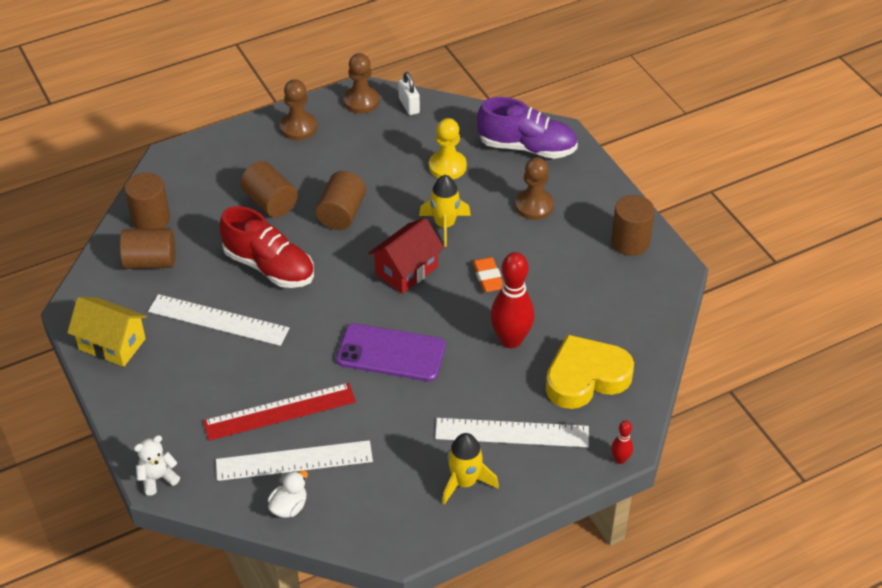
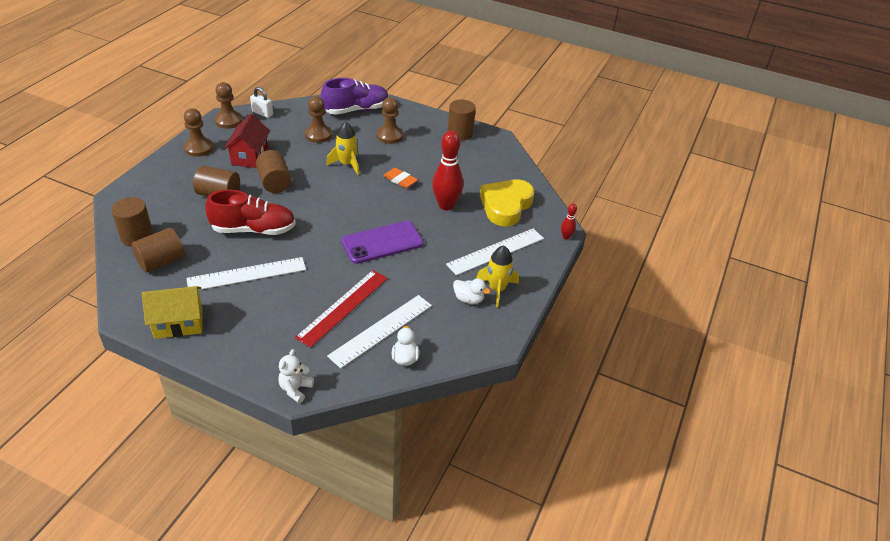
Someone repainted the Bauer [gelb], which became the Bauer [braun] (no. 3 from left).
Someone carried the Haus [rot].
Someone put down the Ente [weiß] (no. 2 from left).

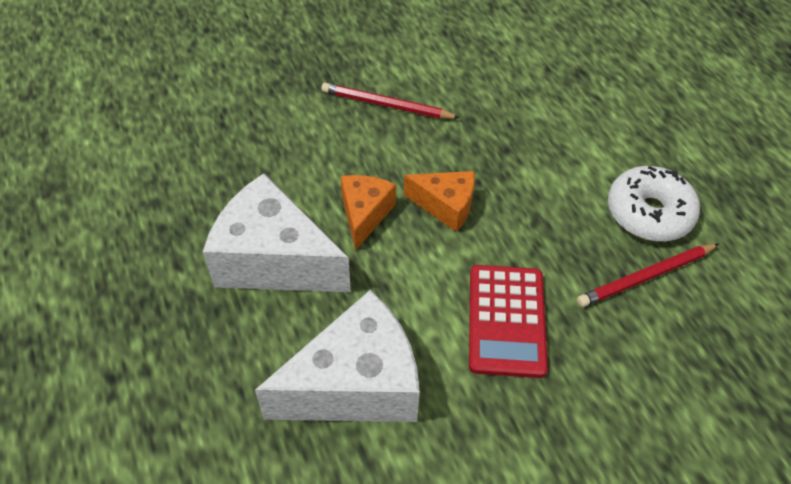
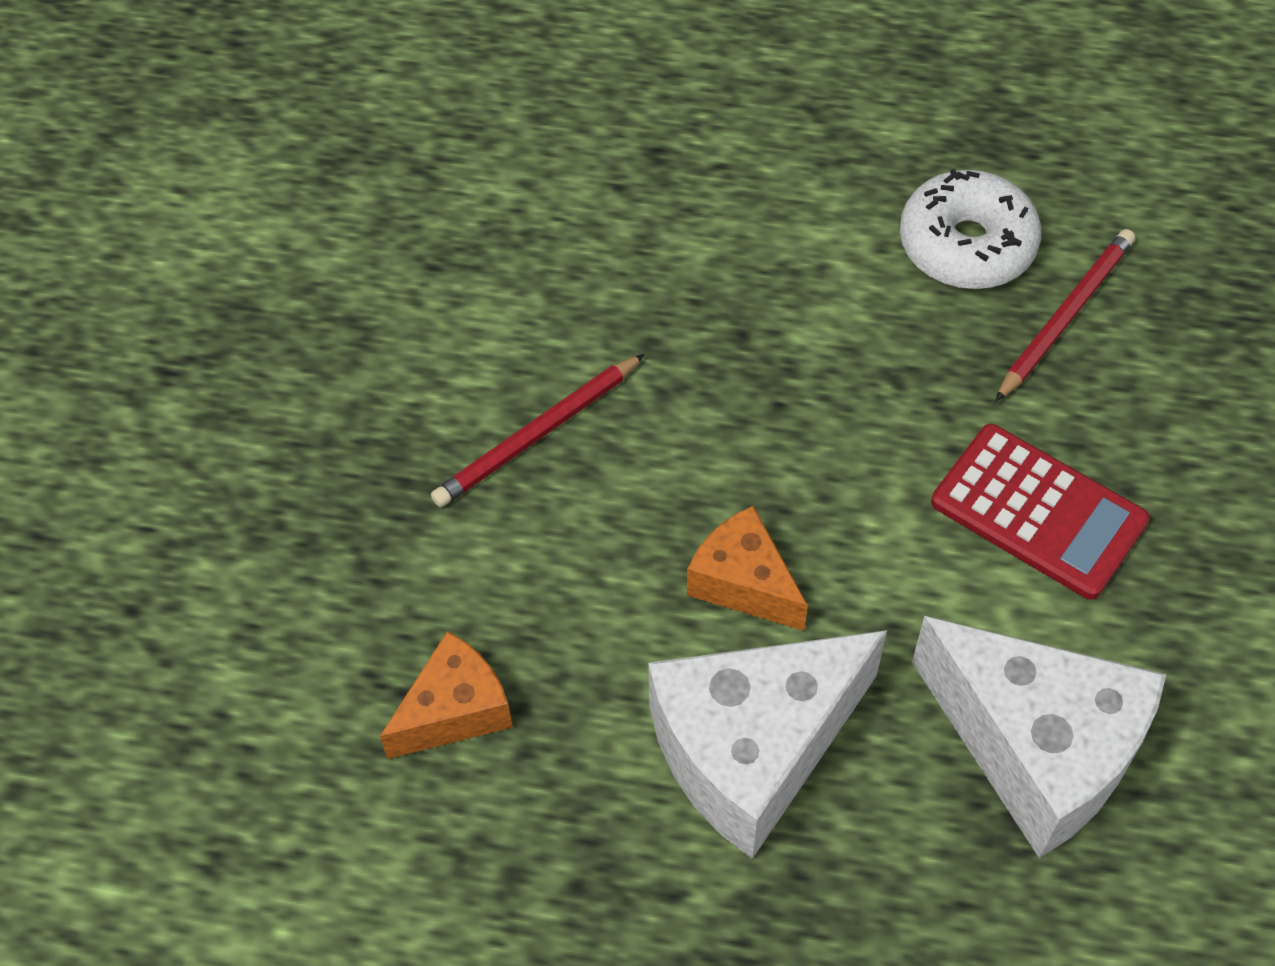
Someone carried the Käse [orange] (no. 2 from left in the first image).
Someone rotated the Bleistift [rot] (no. 2 from left) by 150 degrees counterclockwise.
Someone rotated the Käse [weiß] (no. 2 from left) by 120 degrees clockwise.

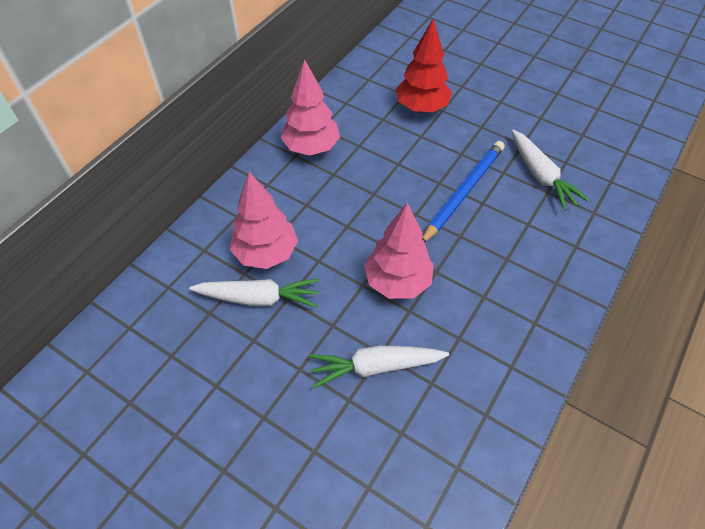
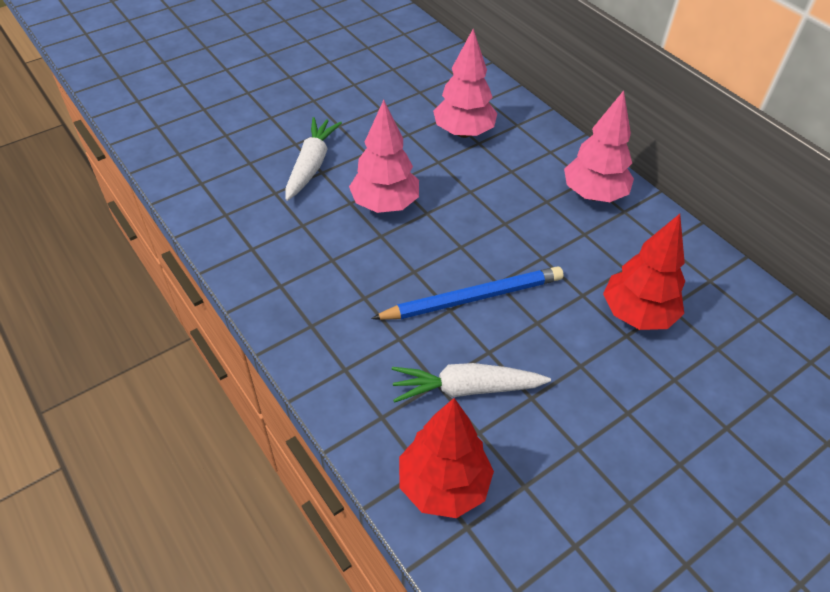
Someone rotated the Bleistift [blau] by 75 degrees counterclockwise.
Someone took away the Karotte [weiß] (no. 1 from left).
Someone put down the Baum [rot] (no. 1 from left).

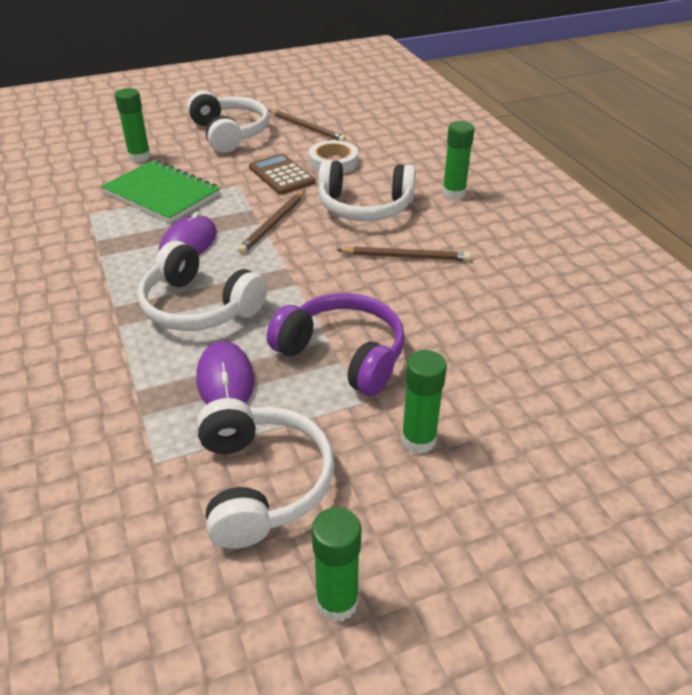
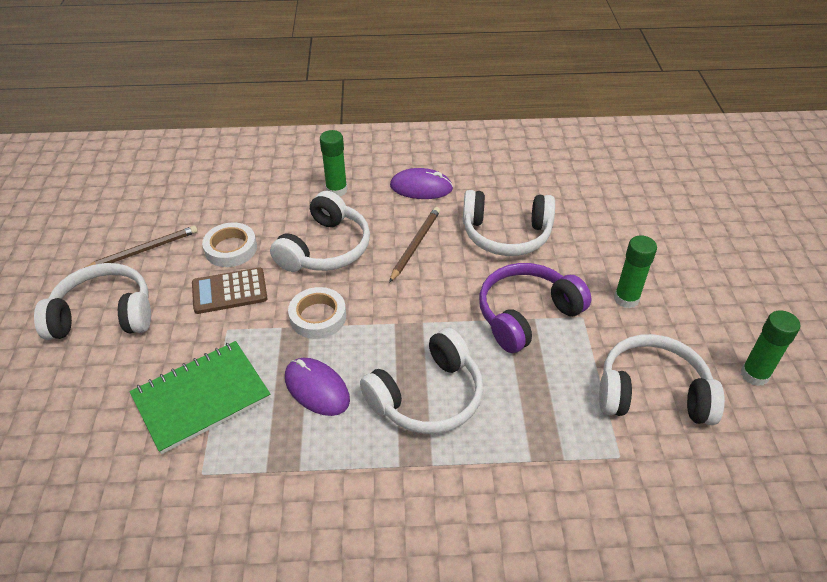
Someone took away the Klebestift [grün] (no. 1 from left).
Someone swapped the Bleistift [braun] (no. 1 from left) for the Klebeband [weiß] (no. 2 from left).
Someone carried the Computermaus [lila] (no. 2 from left).
Someone put down the Kopfhörer [weiß] (no. 4 from left).

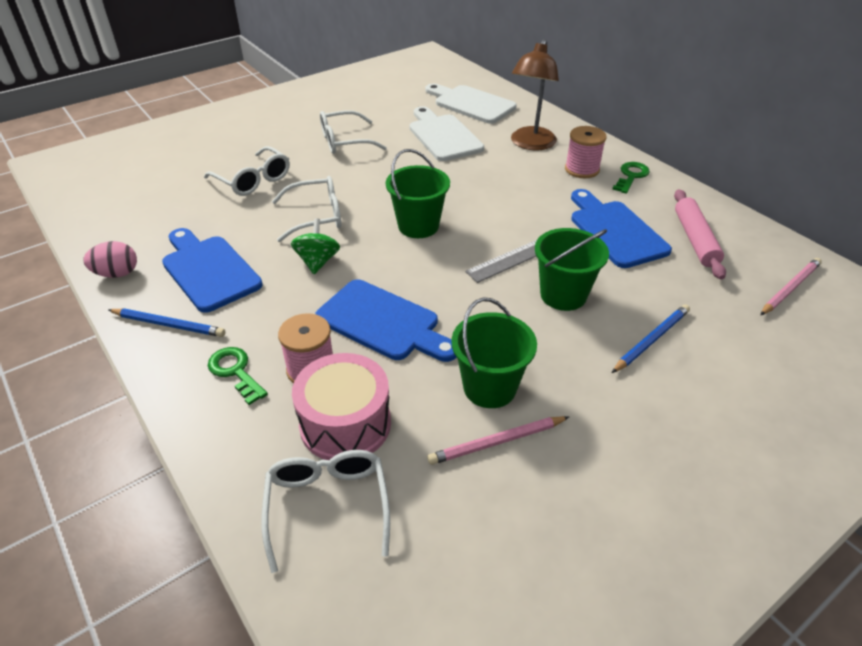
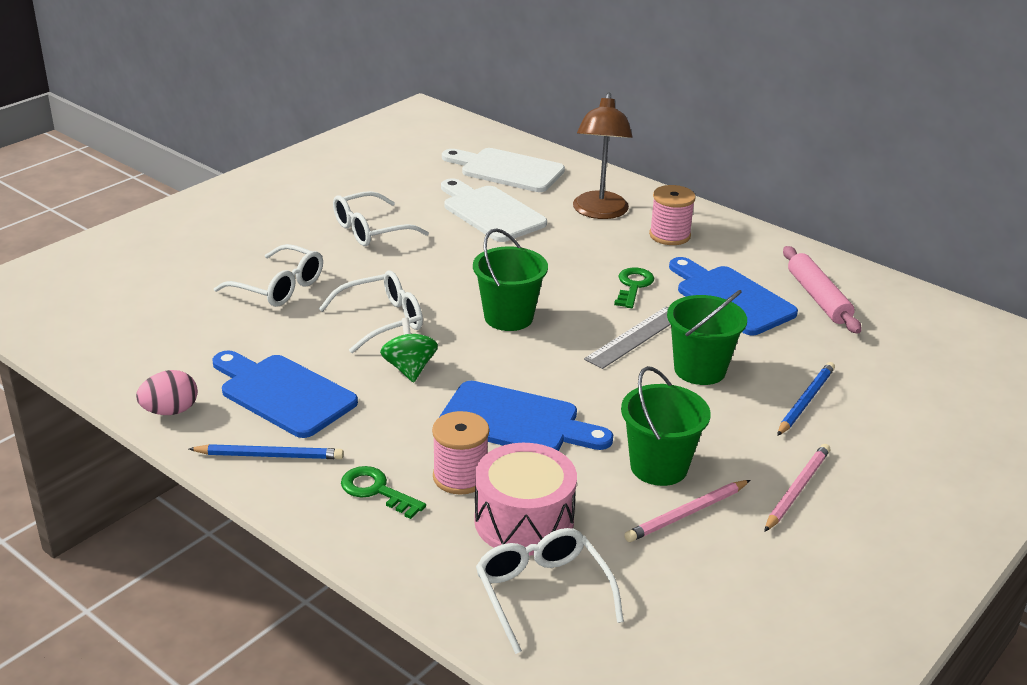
Someone carried the Schlüssel [grün] (no. 2 from left).
Someone carried the Bleistift [rosa] (no. 2 from left).

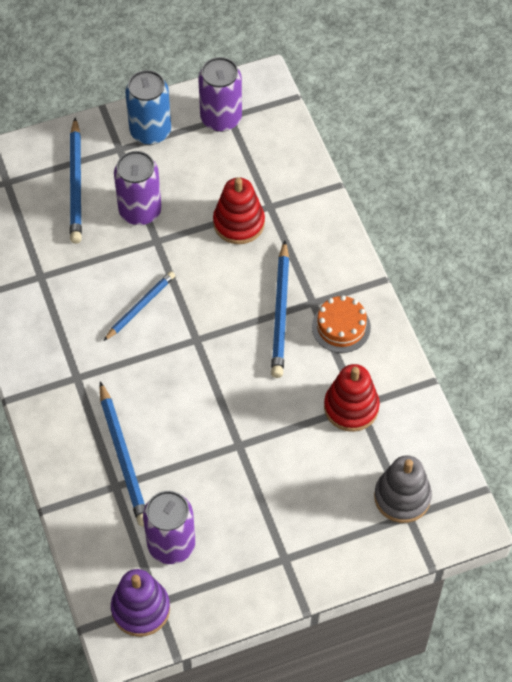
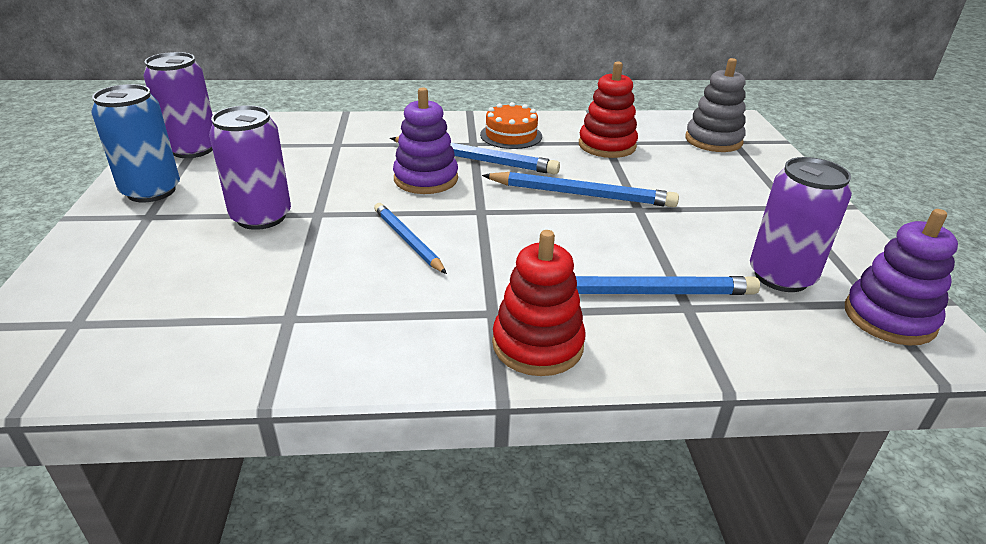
Someone carried the Bleistift [blau] (no. 1 from left in the first image).
Someone carried the Stapelspielzeug [rot] (no. 1 from left).
Someone put down the Stapelspielzeug [lila] (no. 1 from left).

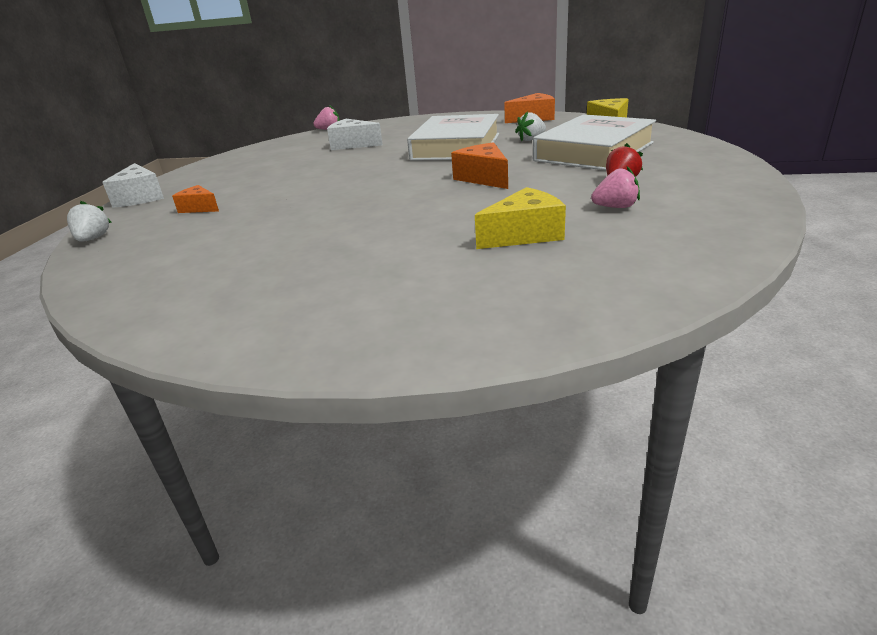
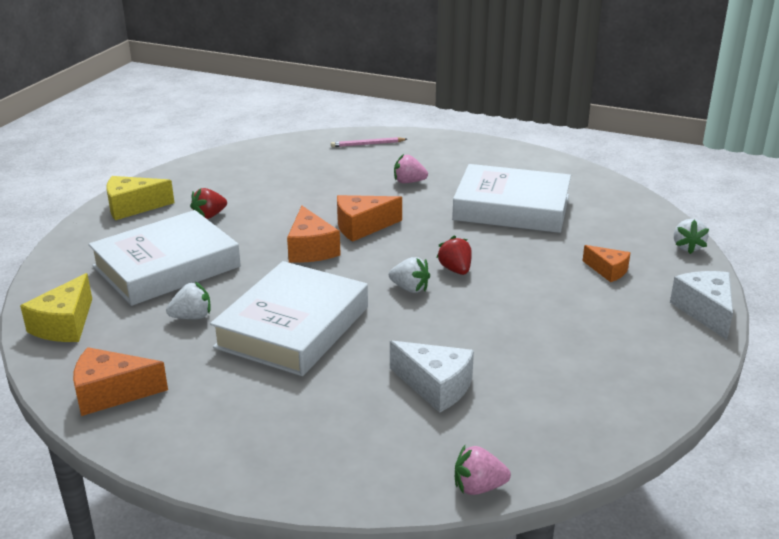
Someone carried the Erdbeere [rosa] (no. 2 from left in the first image).
Someone carried the Käse [gelb] (no. 1 from left in the first image).
Someone put down the Bleistift [rosa].
Someone put down the Buch [weiß] (no. 3 from left).
Someone put down the Käse [orange] (no. 3 from left).
Someone put down the Erdbeere [rot] (no. 2 from left).
Someone put down the Erdbeere [weiß] (no. 2 from left).

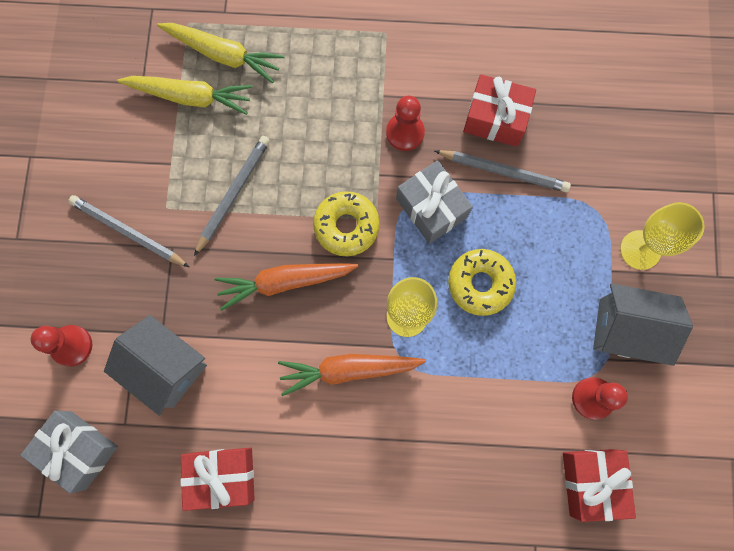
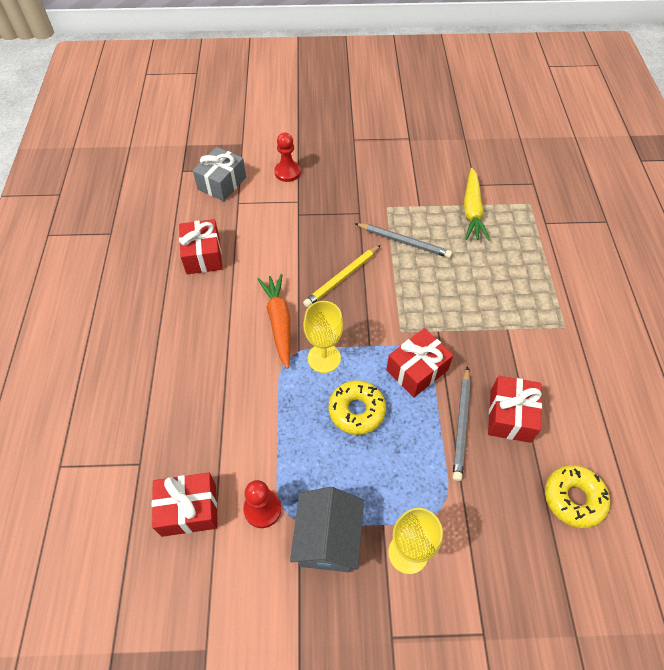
Someone took away the Karotte [gelb] (no. 2 from left).
Someone took away the Bauer [rot] (no. 2 from left).
Someone repainted the Geschenk [grau] (no. 2 from left), which became the Geschenk [rot] (no. 3 from left).
Someone carried the Donut [gelb] (no. 1 from left in the first image).
Someone took away the Bleistift [grau] (no. 1 from left).
Someone swapped the Karotte [orange] (no. 1 from left) for the Bleistift [gelb].
Someone took away the Haus [grau] (no. 1 from left).

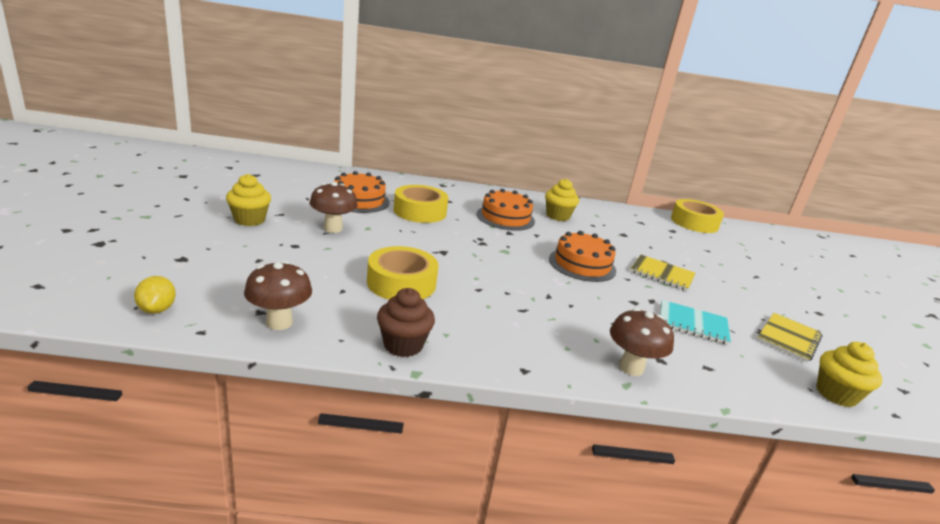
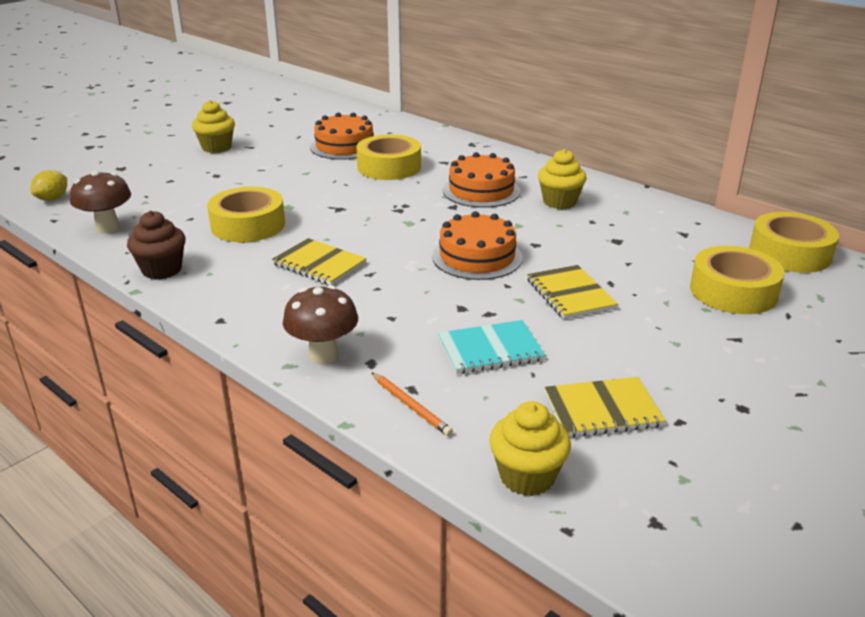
Someone took away the Pilz [braun] (no. 2 from left).
Someone rotated the Notizbuch [türkis] by 75 degrees counterclockwise.
Someone put down the Notizbuch [gelb] (no. 1 from left).
Someone put down the Klebeband [gelb] (no. 3 from left).
Someone put down the Bleistift [orange].

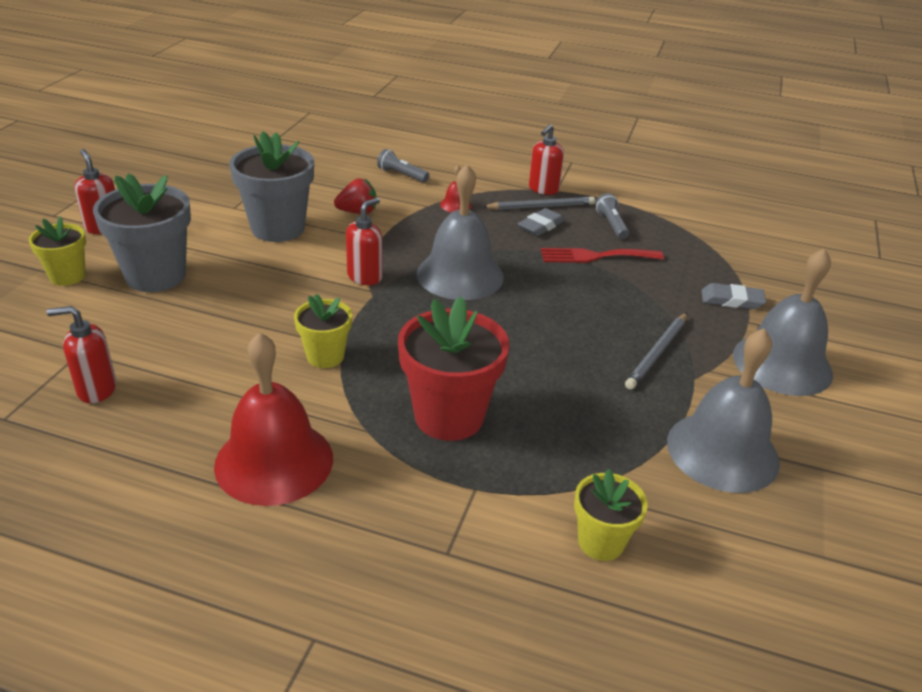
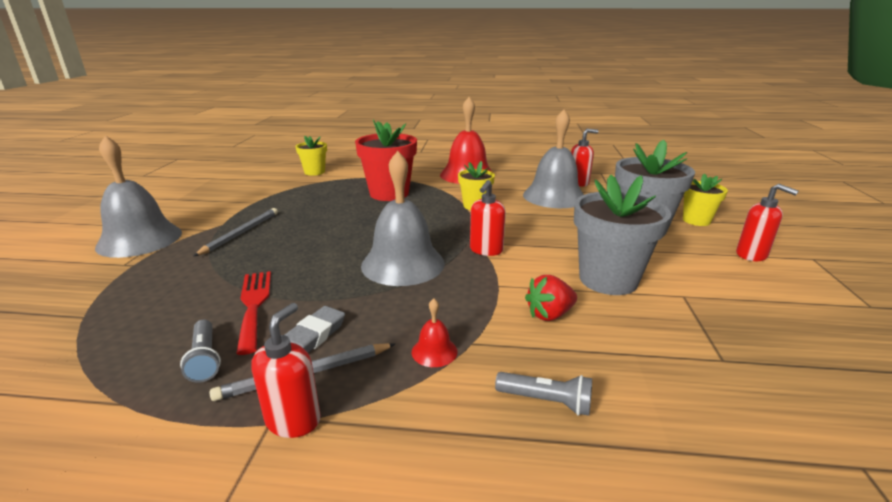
Someone rotated the Gabel [rot] by 90 degrees counterclockwise.
Someone took away the Radiergummi [grau] (no. 2 from left).
Someone carried the Glocke [grau] (no. 2 from left in the first image).

